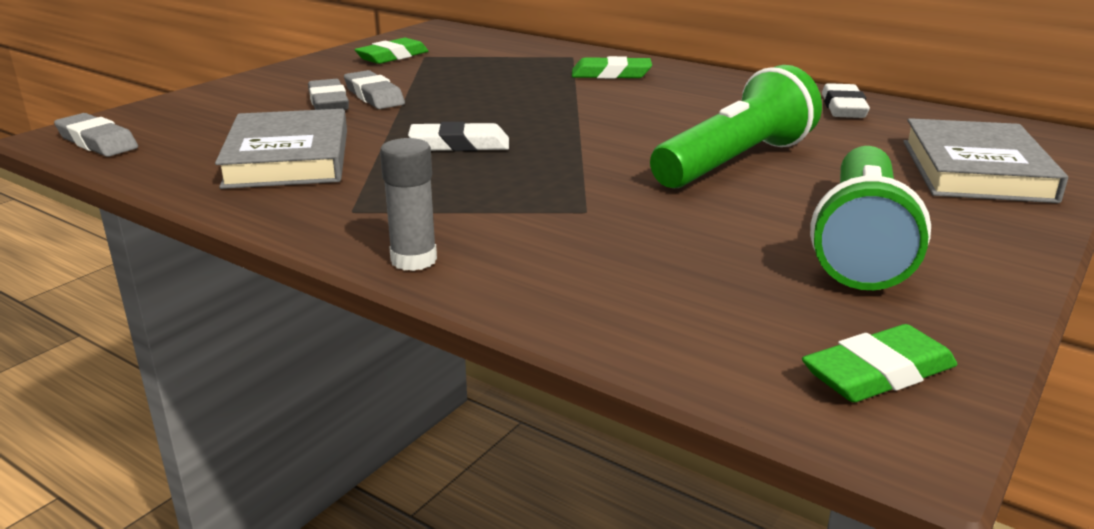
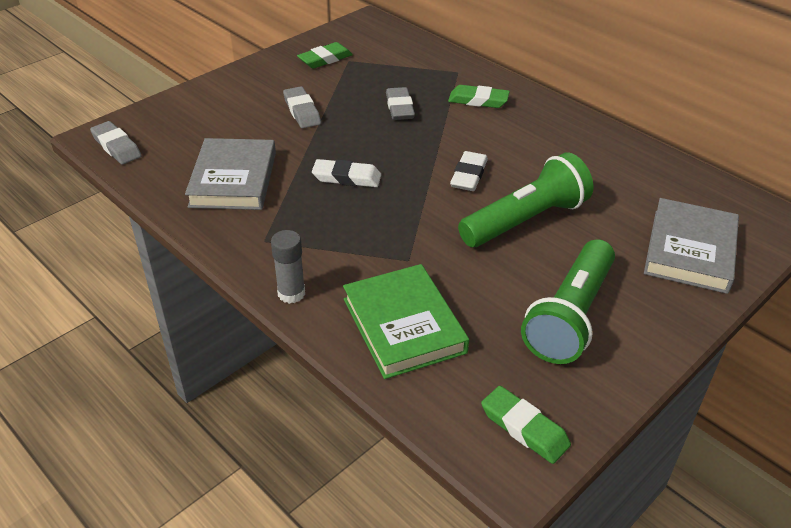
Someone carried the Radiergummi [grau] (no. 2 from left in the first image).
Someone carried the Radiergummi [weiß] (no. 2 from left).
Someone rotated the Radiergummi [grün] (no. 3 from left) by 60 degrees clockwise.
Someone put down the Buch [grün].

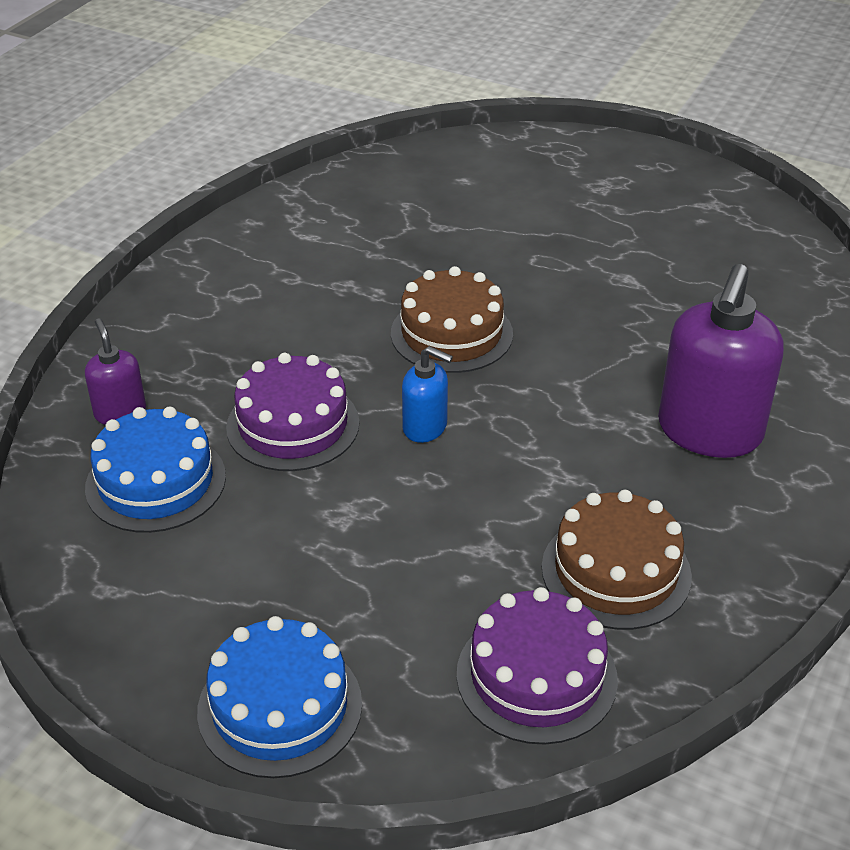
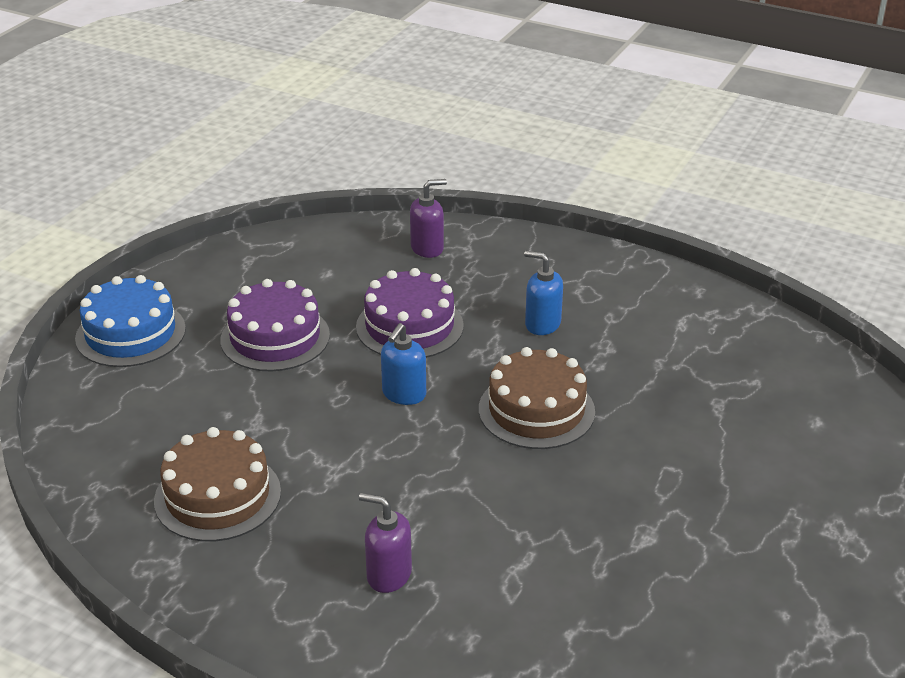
Someone scaled the Seifenspender [lila] (no. 2 from left in the first image) by 0.50.
Someone took away the Kuchen [blau] (no. 1 from left).
Someone carried the Kuchen [lila] (no. 2 from left in the first image).
Someone put down the Seifenspender [blau] (no. 2 from left).

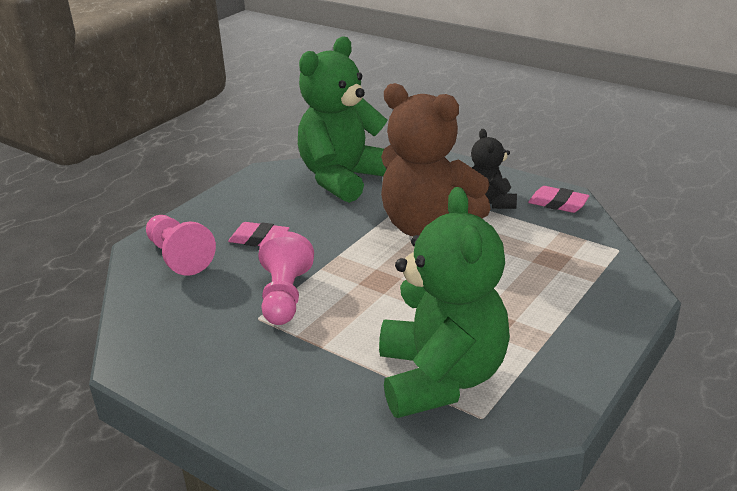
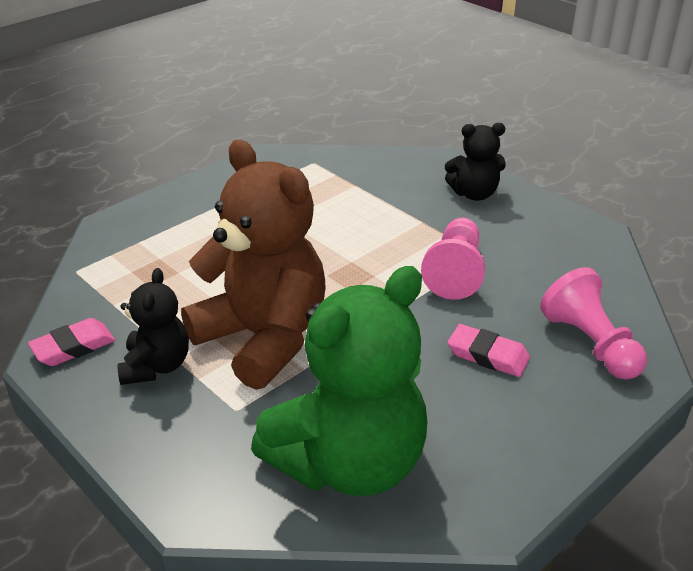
Someone rotated the Radiergummi [rosa] (no. 2 from left in the first image) by 75 degrees counterclockwise.
Someone took away the Teddybär [grün] (no. 2 from left).
Someone put down the Teddybär [schwarz] (no. 2 from left).

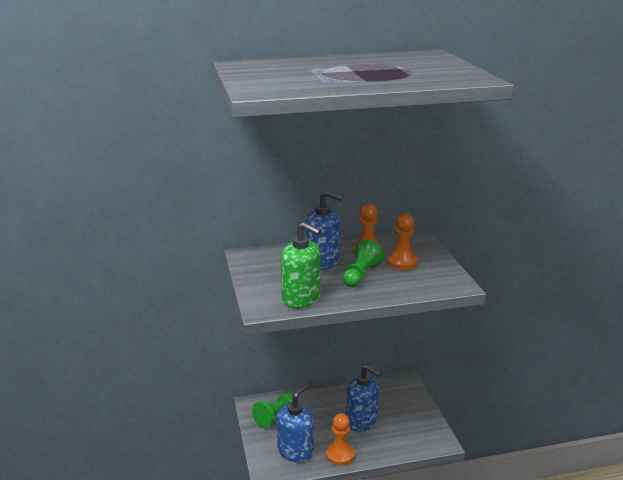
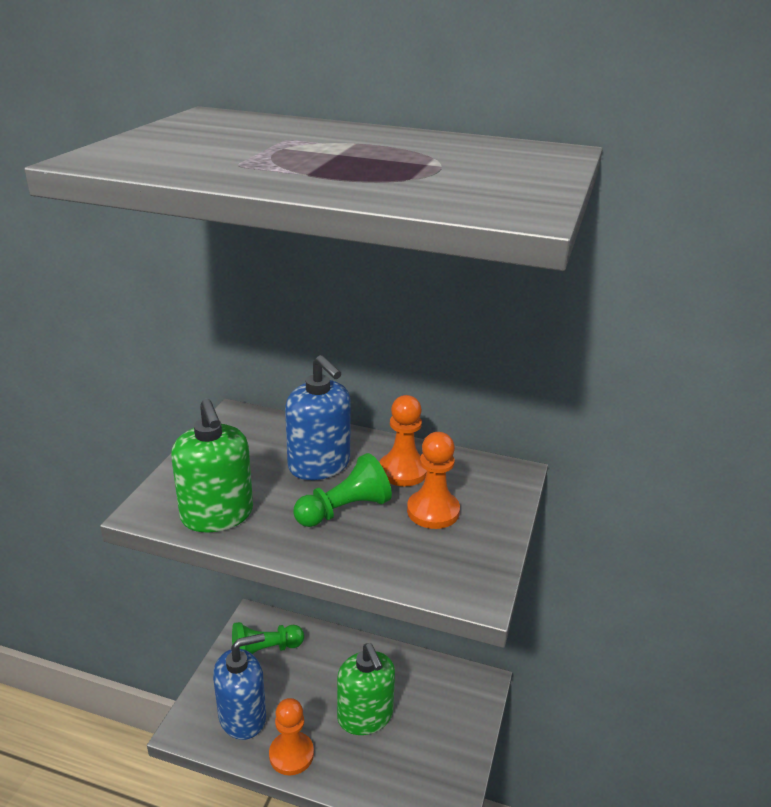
Someone repainted the Seifenspender [blau] (no. 3 from left), which became the Seifenspender [grün] (no. 2 from left).

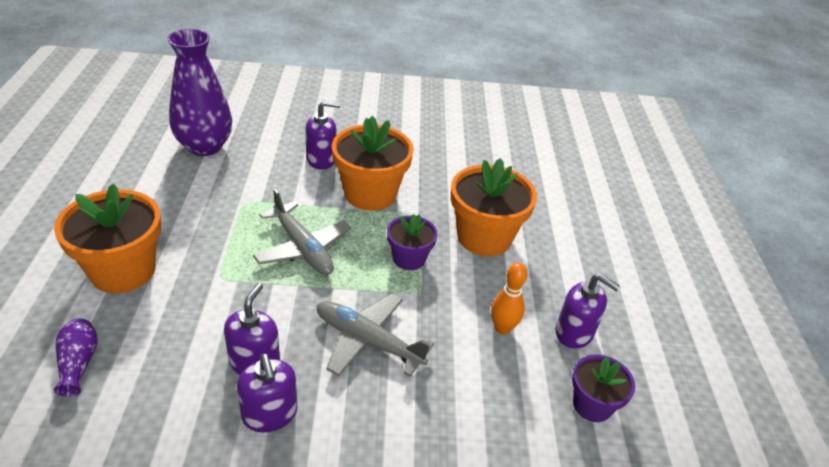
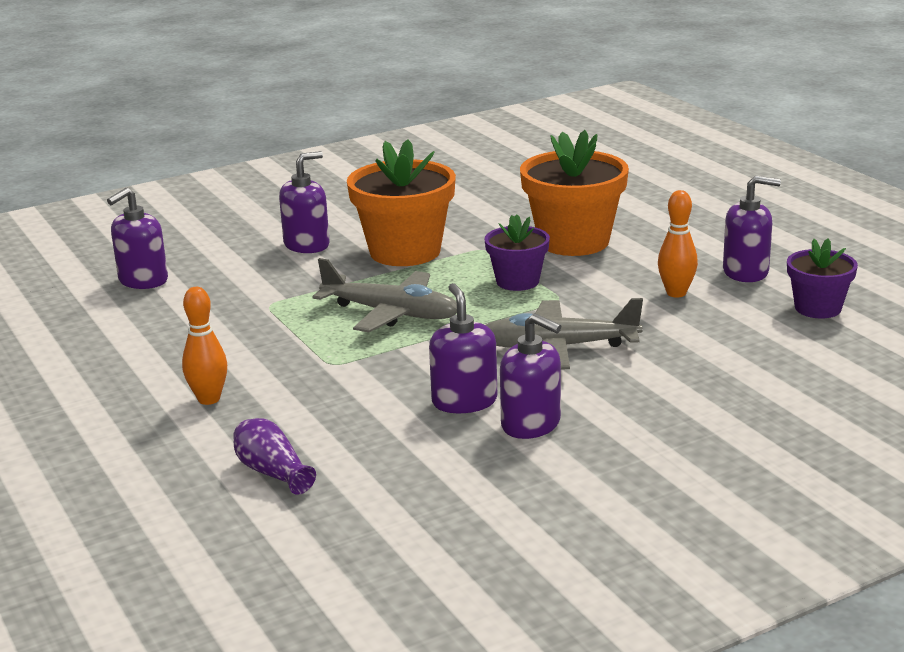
Someone swapped the Vase [lila] (no. 2 from left) for the Seifenspender [lila] (no. 1 from left).
Someone swapped the Blumentopf [orange] (no. 1 from left) for the Bowlingkegel [orange] (no. 1 from left).

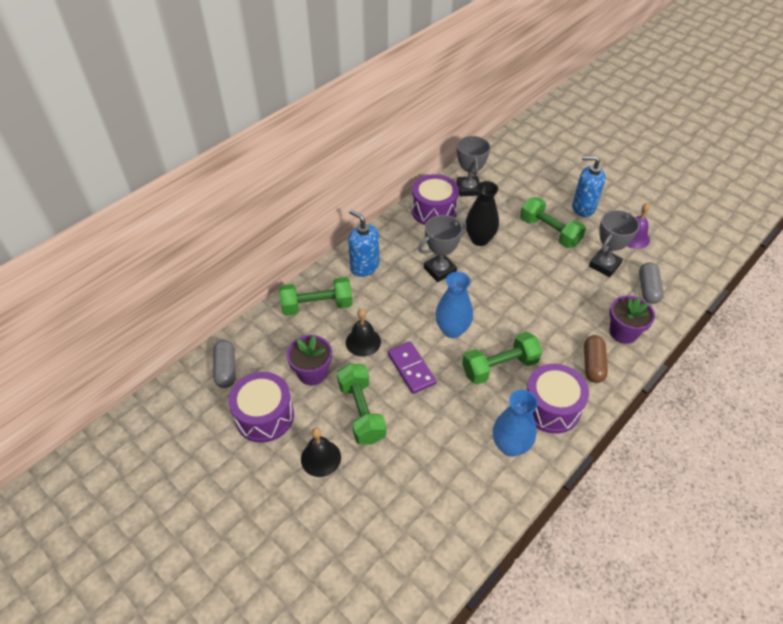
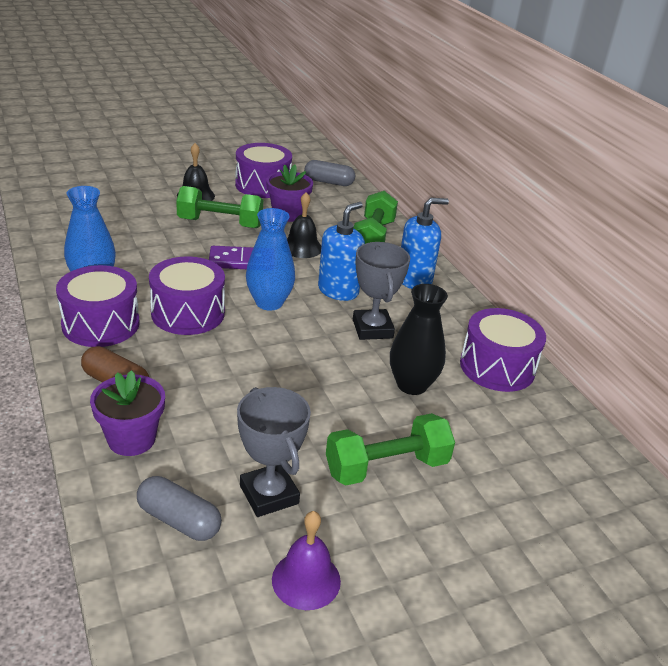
Someone took away the Pokal [grau] (no. 2 from left).
Someone carried the Seifenspender [blau] (no. 2 from left in the first image).
Someone swapped the Hantel [grün] (no. 3 from left) for the Trommel [lila] (no. 2 from left).

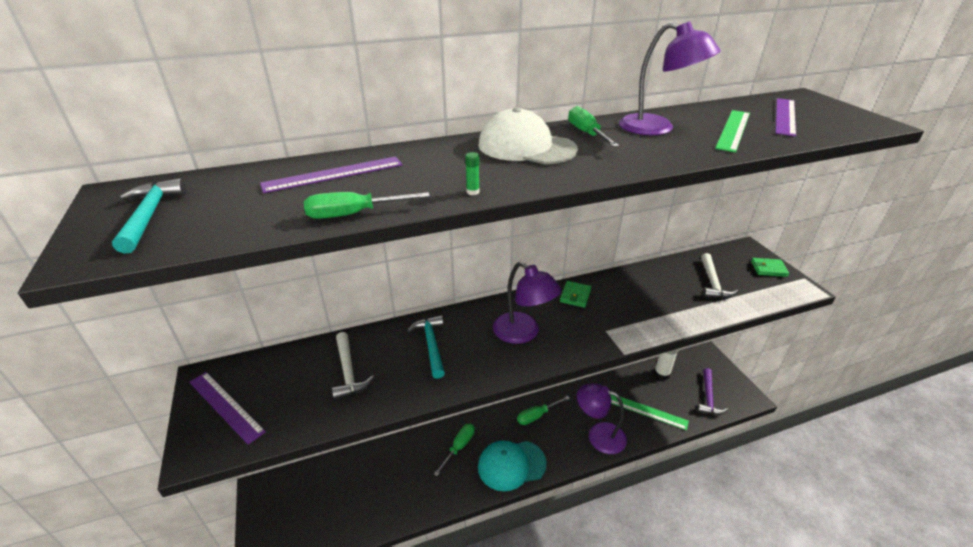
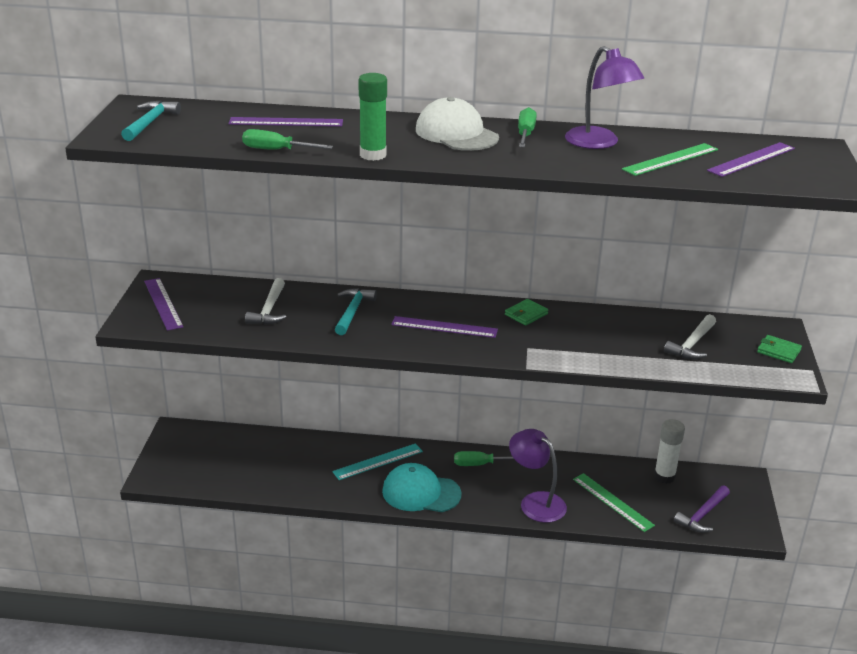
Someone scaled the Klebestift [grün] by 2.47.
Someone swapped the Lampe [lila] (no. 1 from left) for the Lineal [lila] (no. 3 from left).
Someone swapped the Schraubenzieher [grün] (no. 2 from left) for the Lineal [türkis].

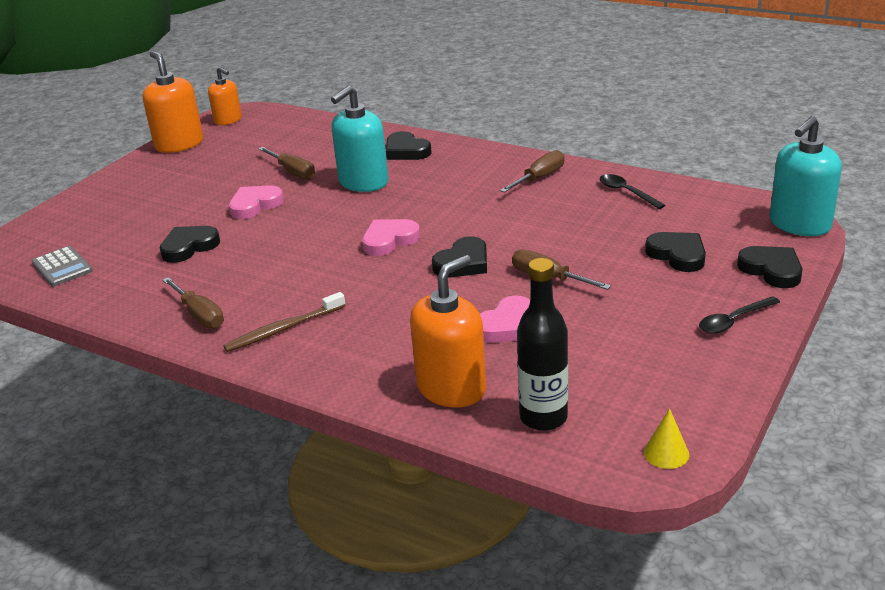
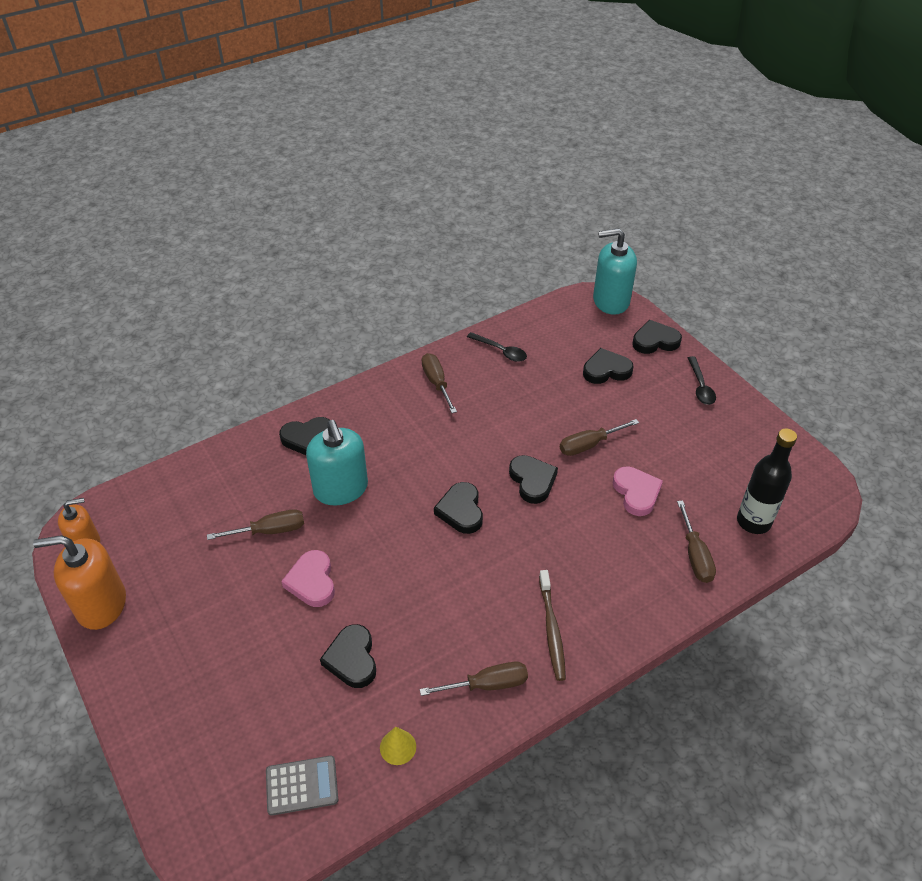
Someone rotated the Seifenspender [türkis] (no. 2 from left) by 105 degrees clockwise.
Someone rotated the Löffel [schwarz] (no. 1 from left) by 135 degrees counterclockwise.
Someone repainted the Herz [rosa] (no. 2 from left), which became the Herz [schwarz] (no. 3 from left).
Someone swapped the Seifenspender [orange] (no. 3 from left) for the Schraubenzieher [braun] (no. 5 from left).
Someone carried the Kegel [gelb].

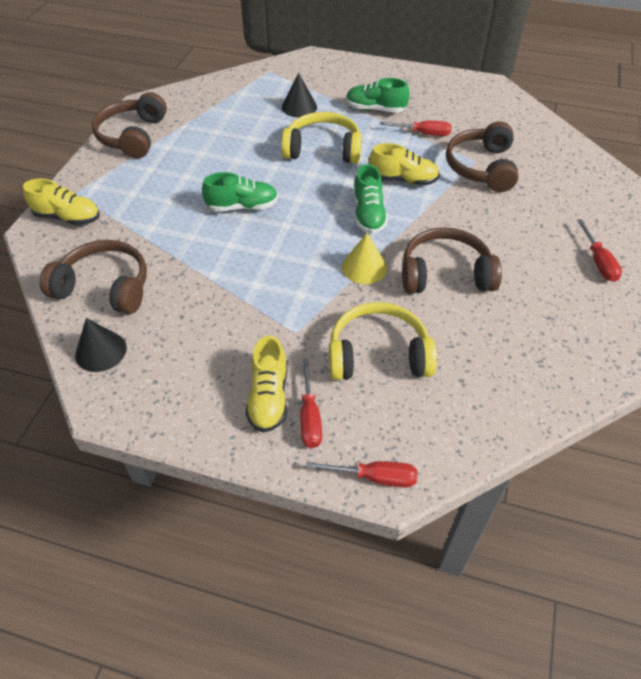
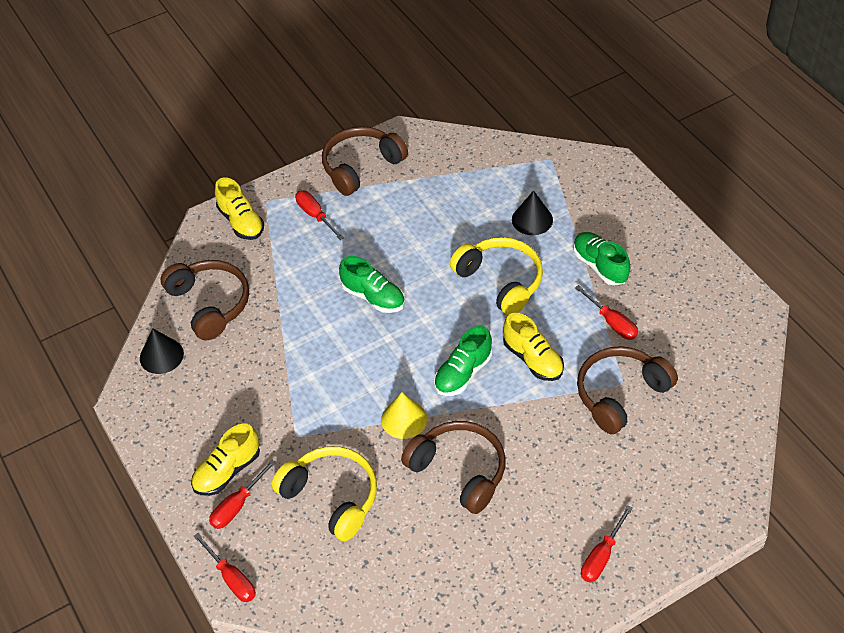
Someone put down the Schraubenzieher [rot] (no. 3 from left).

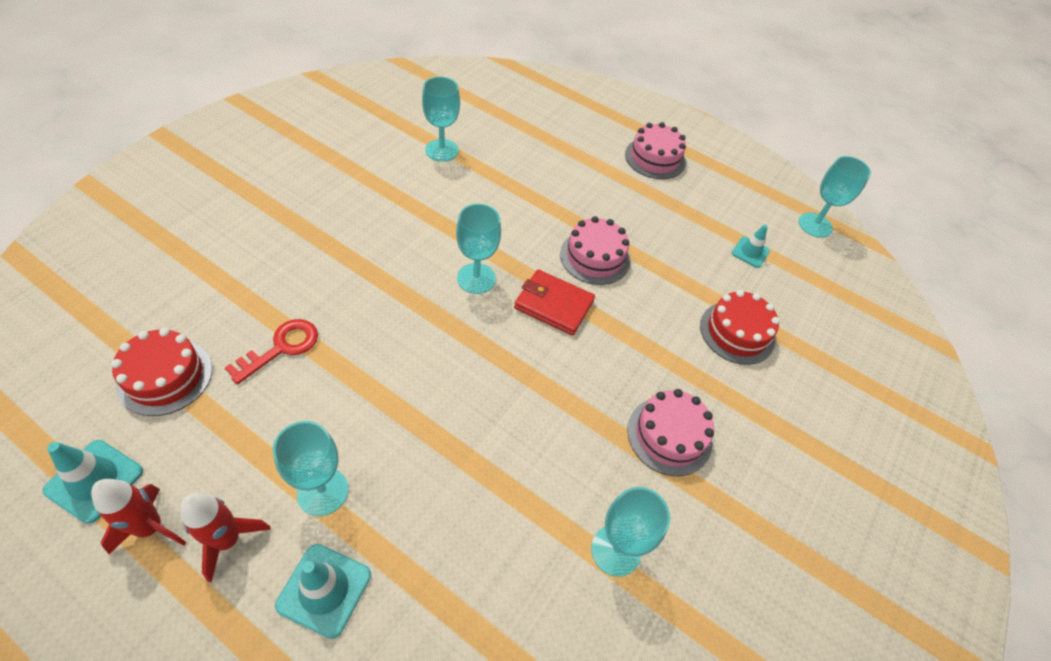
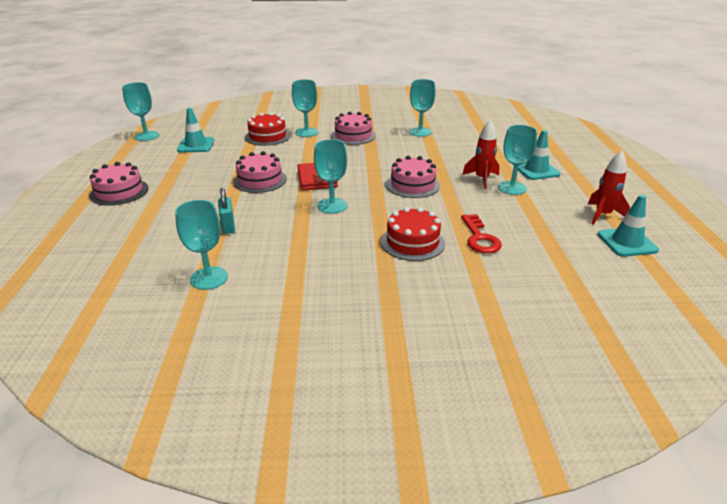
Someone scaled the Leitkegel [türkis] (no. 3 from left in the first image) by 1.51.
Someone rotated the Schlüssel [rot] by 105 degrees counterclockwise.
Someone carried the Kuchen [rot] (no. 1 from left in the first image).
Someone carried the Rakete [rot] (no. 2 from left in the first image).
Someone put down the Kelch [türkis] (no. 3 from left).
Someone put down the Kuchen [rosa] (no. 4 from left).
Someone put down the Vorhängeschloss [türkis].

